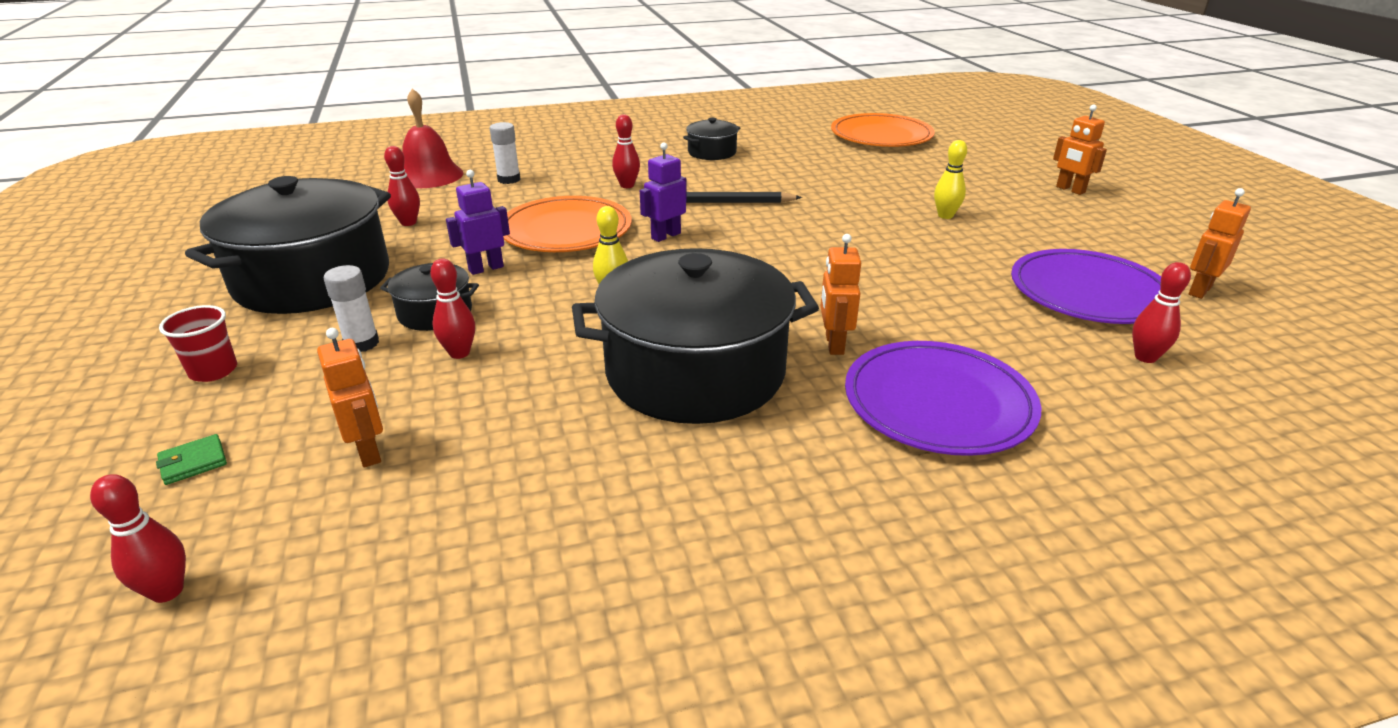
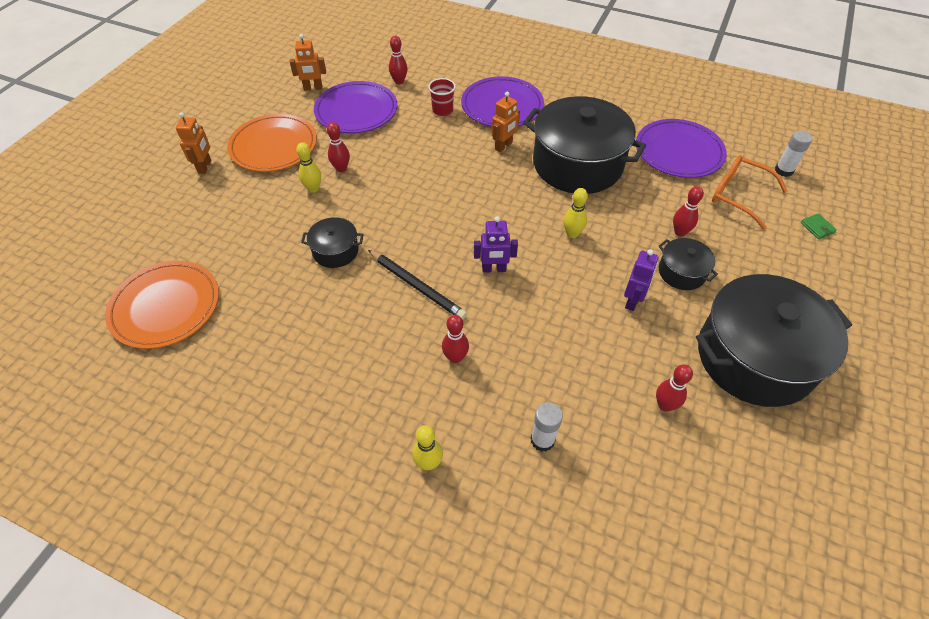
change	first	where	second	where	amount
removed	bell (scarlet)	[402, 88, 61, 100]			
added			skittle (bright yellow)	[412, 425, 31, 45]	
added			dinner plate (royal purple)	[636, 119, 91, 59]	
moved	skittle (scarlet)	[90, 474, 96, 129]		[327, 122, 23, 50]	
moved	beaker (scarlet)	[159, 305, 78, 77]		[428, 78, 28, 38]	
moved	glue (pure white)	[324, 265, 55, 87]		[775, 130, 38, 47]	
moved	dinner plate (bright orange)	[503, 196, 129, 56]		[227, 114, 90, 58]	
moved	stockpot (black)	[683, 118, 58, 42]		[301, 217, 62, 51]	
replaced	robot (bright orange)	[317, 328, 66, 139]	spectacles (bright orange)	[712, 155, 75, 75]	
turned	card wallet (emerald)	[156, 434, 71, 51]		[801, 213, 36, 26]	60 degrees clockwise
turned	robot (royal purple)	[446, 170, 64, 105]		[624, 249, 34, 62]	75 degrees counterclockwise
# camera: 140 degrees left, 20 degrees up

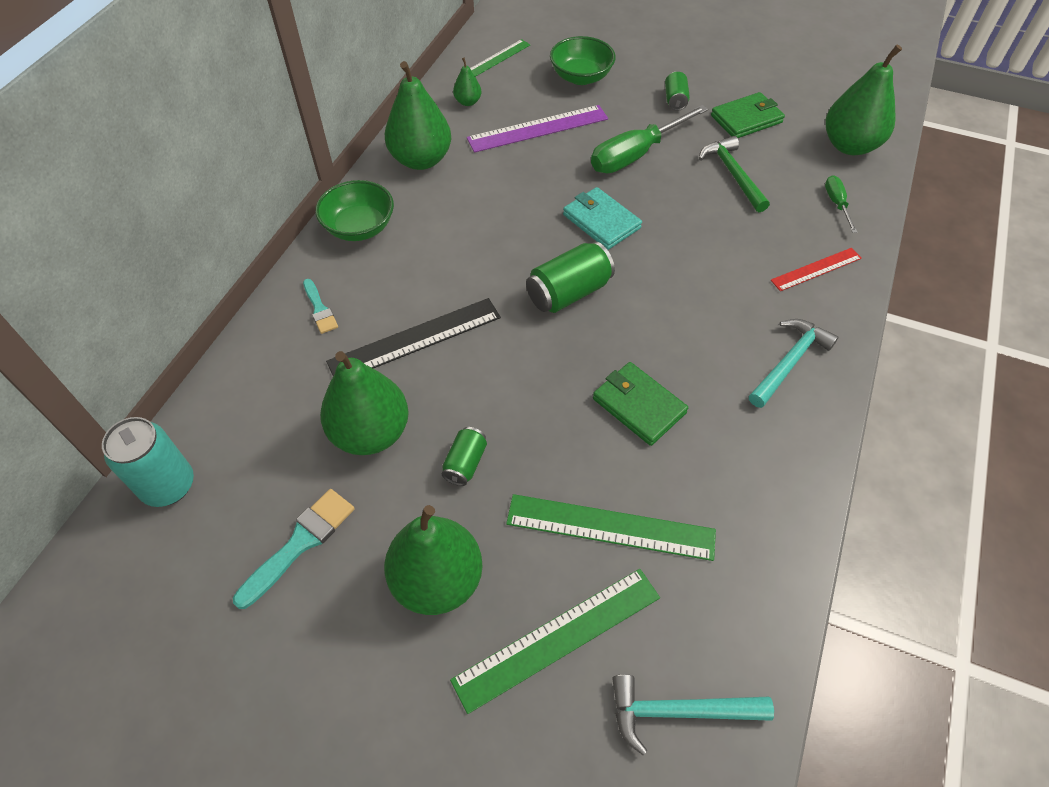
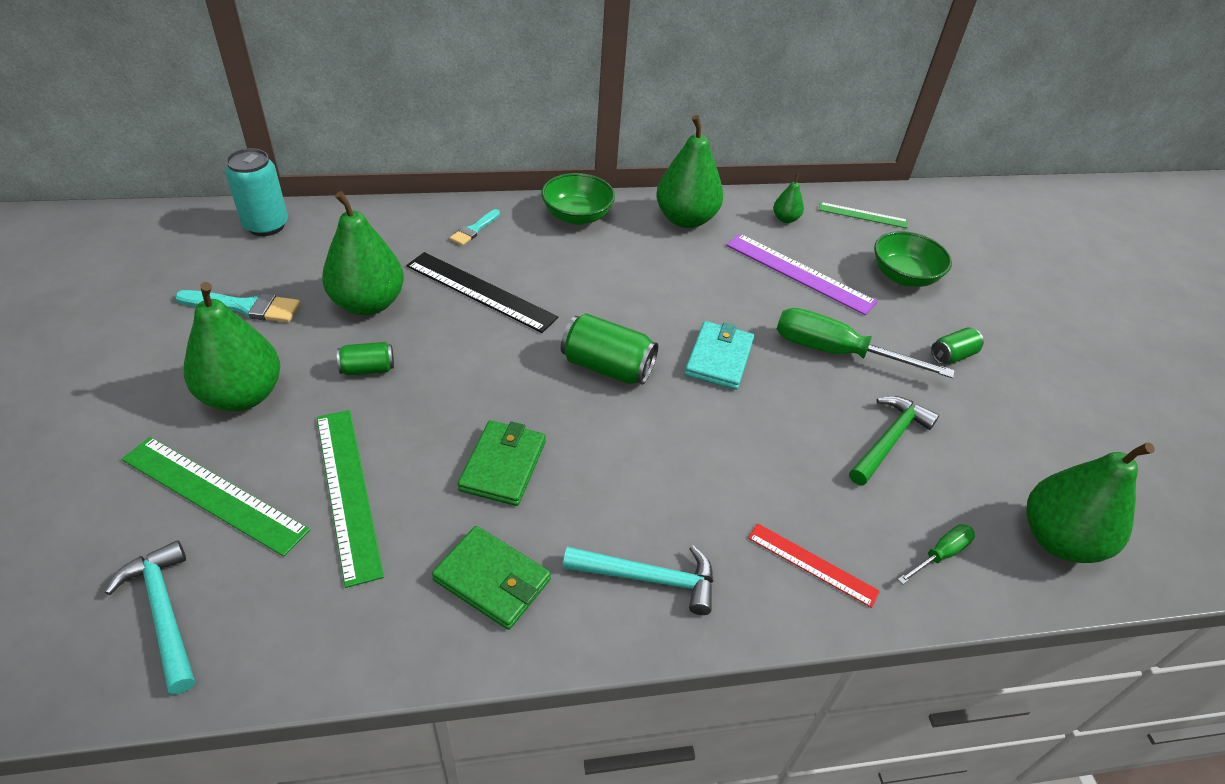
change	first	where	second	where	amount
moved	card wallet (emerald)	[711, 92, 74, 46]		[432, 526, 119, 104]	
# camera: 55 degrees right, 10 degrees down

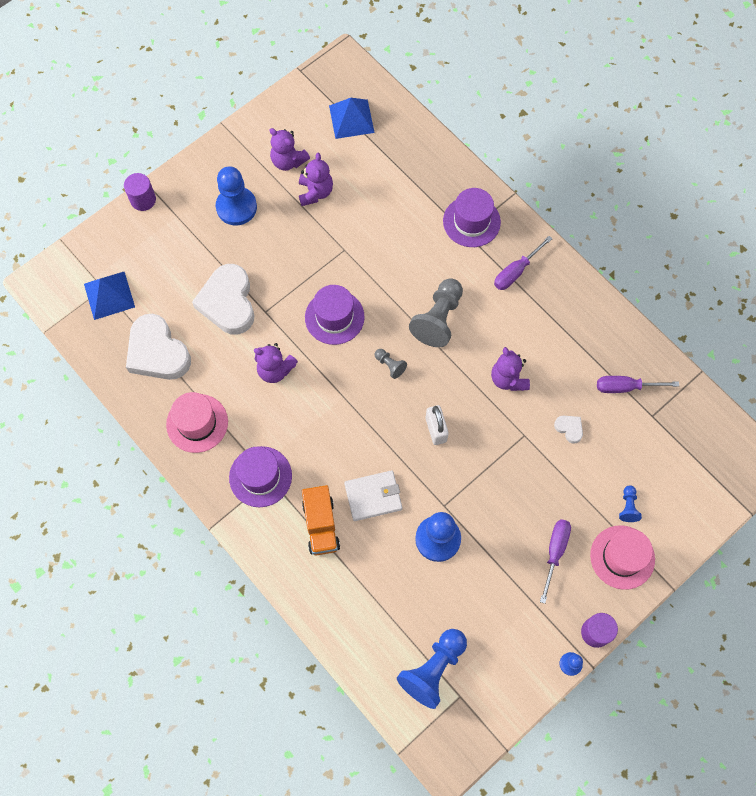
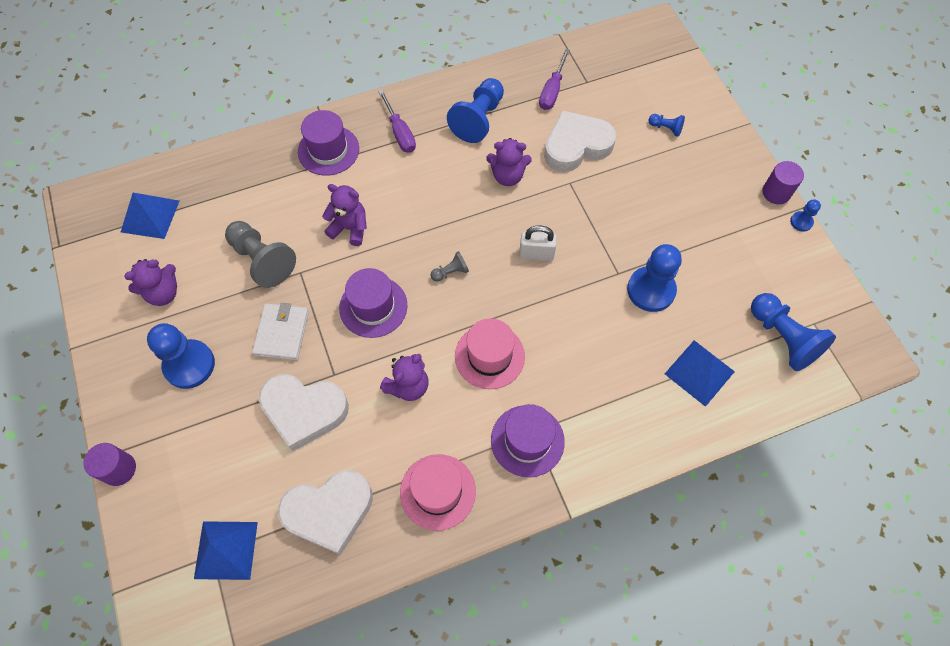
change	first	where	second	where	amount
removed	lorry (bright orange)	[302, 485, 38, 71]			
removed	flat screwdriver (royal purple)	[540, 519, 31, 85]			
added			pawn (cobalt)	[447, 78, 57, 65]	
added			pyramid (cobalt)	[665, 340, 70, 67]	
moved	teddy (royal purple)	[299, 153, 34, 53]		[322, 184, 45, 62]	
moved	card wallet (pure white)	[344, 470, 58, 51]		[252, 303, 57, 57]	
moved	pawn (grey)	[409, 278, 54, 69]		[225, 221, 71, 67]	
moved	hat (pink)	[590, 525, 65, 65]		[455, 318, 70, 71]	
resized	heart (pure white)	[554, 416, 29, 28]		[544, 110, 72, 62]	x2.36
# camera: 70 degrees left, 5 degrees down

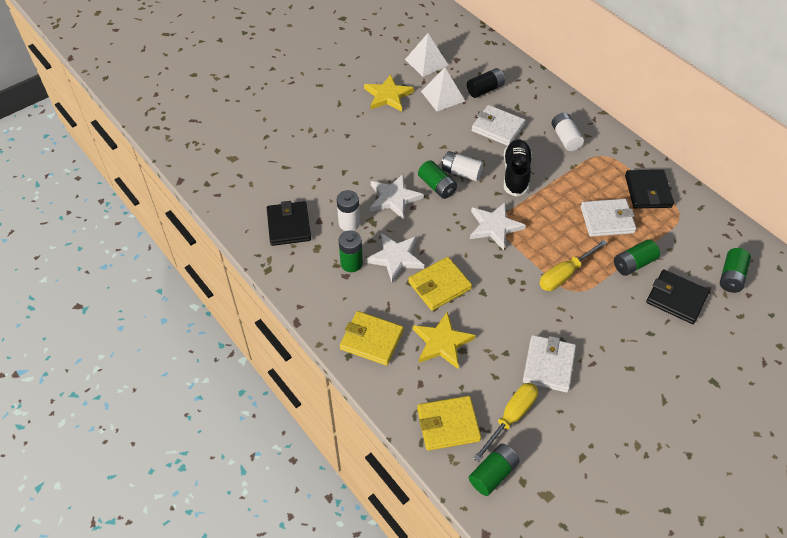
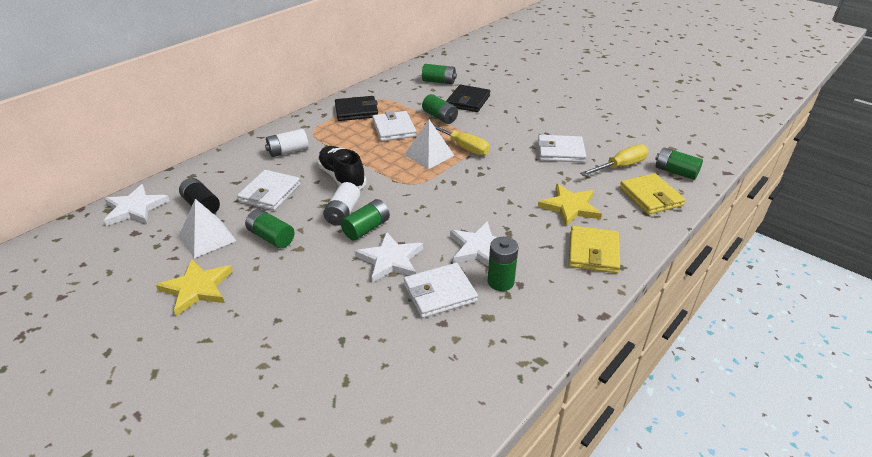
change	first	where	second	where	amount
removed	card wallet (black)	[267, 201, 44, 45]			
removed	card wallet (bright yellow)	[408, 257, 64, 54]			
added			power cell (emerald)	[245, 209, 49, 39]	
moved	pyramid (pure white)	[405, 33, 43, 44]		[404, 119, 51, 50]	
moved	five-pointed star (pure white)	[470, 202, 56, 48]		[104, 184, 66, 42]	
replaced	power cell (pure white)	[337, 190, 23, 41]	card wallet (pure white)	[404, 263, 74, 55]	
turned	flat screwdriver (bright yellow)	[473, 383, 65, 79]		[580, 144, 69, 32]	120 degrees clockwise
turned	lace-up shoe (black)	[503, 139, 29, 58]		[317, 146, 49, 44]	60 degrees clockwise
# camera: 100 degrees left, 15 degrees down

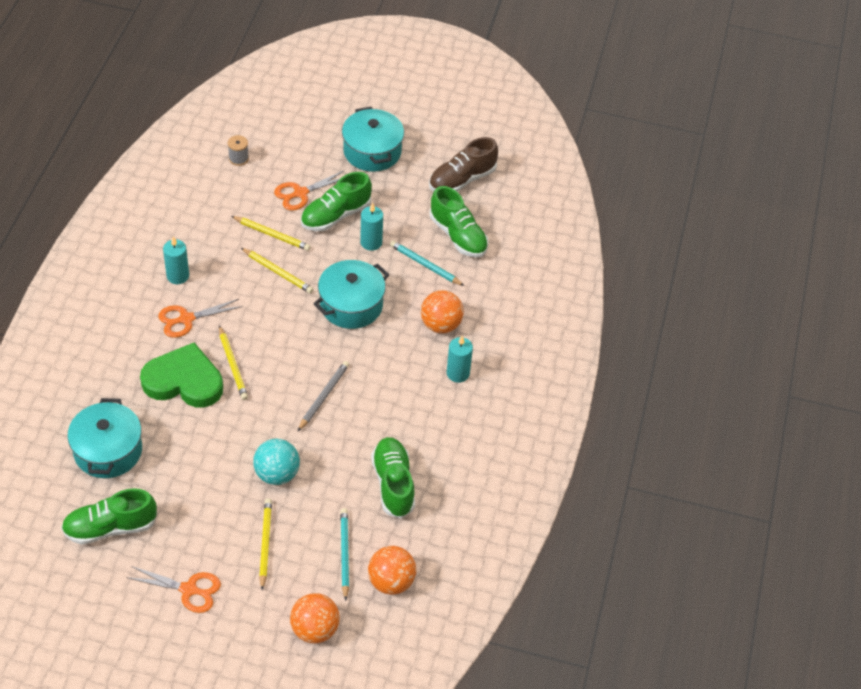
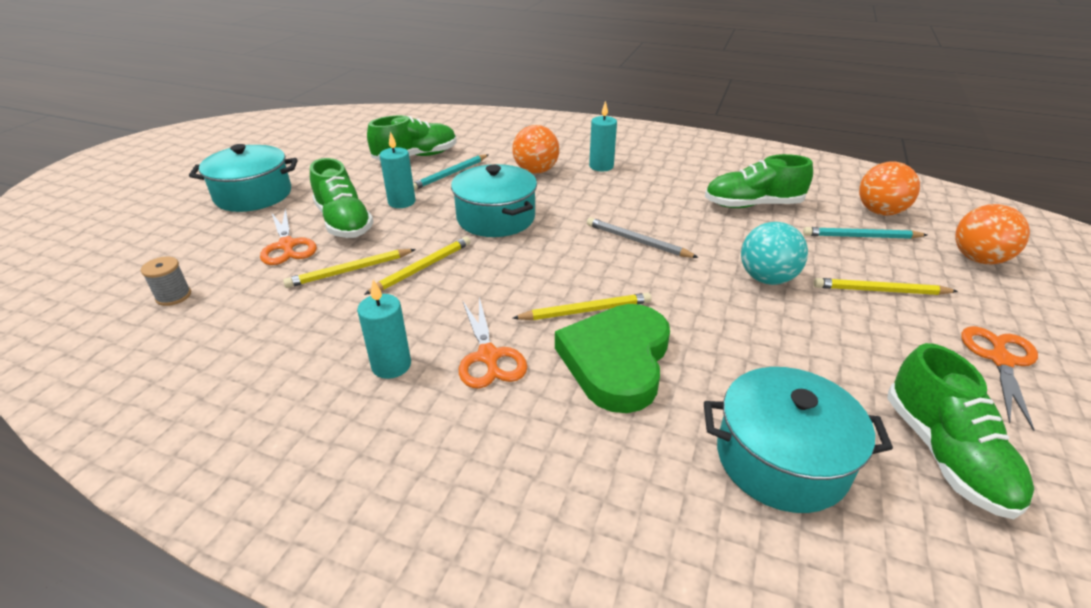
change	first	where	second	where	amount
removed	lace-up shoe (dark brown)	[429, 137, 69, 55]			
turned	wooden pencil (bright yellow)	[231, 216, 80, 35]		[283, 249, 133, 39]	150 degrees counterclockwise
# camera: 80 degrees left, 15 degrees down

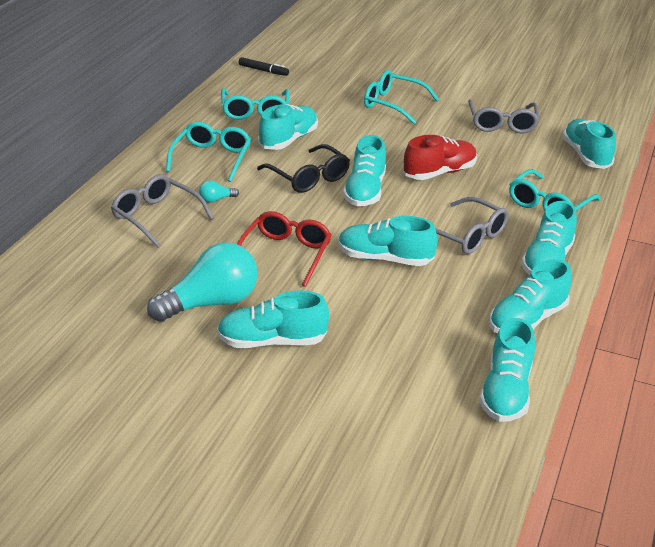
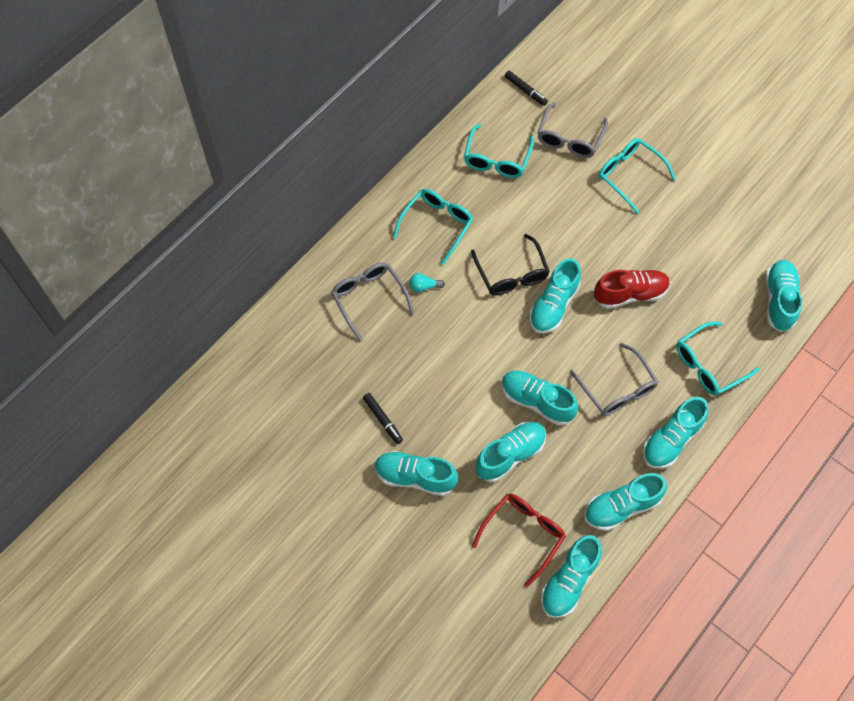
change	first	where	second	where	amount
moved	spectacles (scarlet)	[237, 211, 95, 76]		[472, 494, 94, 93]	
moved	lace-up shoe (turquoise)	[258, 104, 60, 46]		[475, 422, 71, 60]	
moved	spectacles (grey)	[468, 99, 72, 34]		[537, 102, 71, 56]	
replaced	bulb (turquoise)	[147, 242, 111, 80]	felt pen (black)	[363, 393, 40, 51]	
# camera: 20 degrees right, 30 degrees up

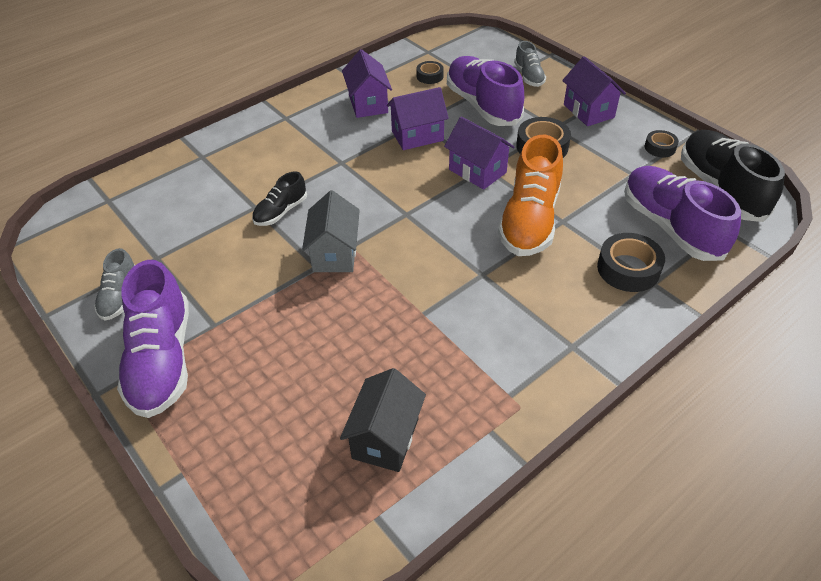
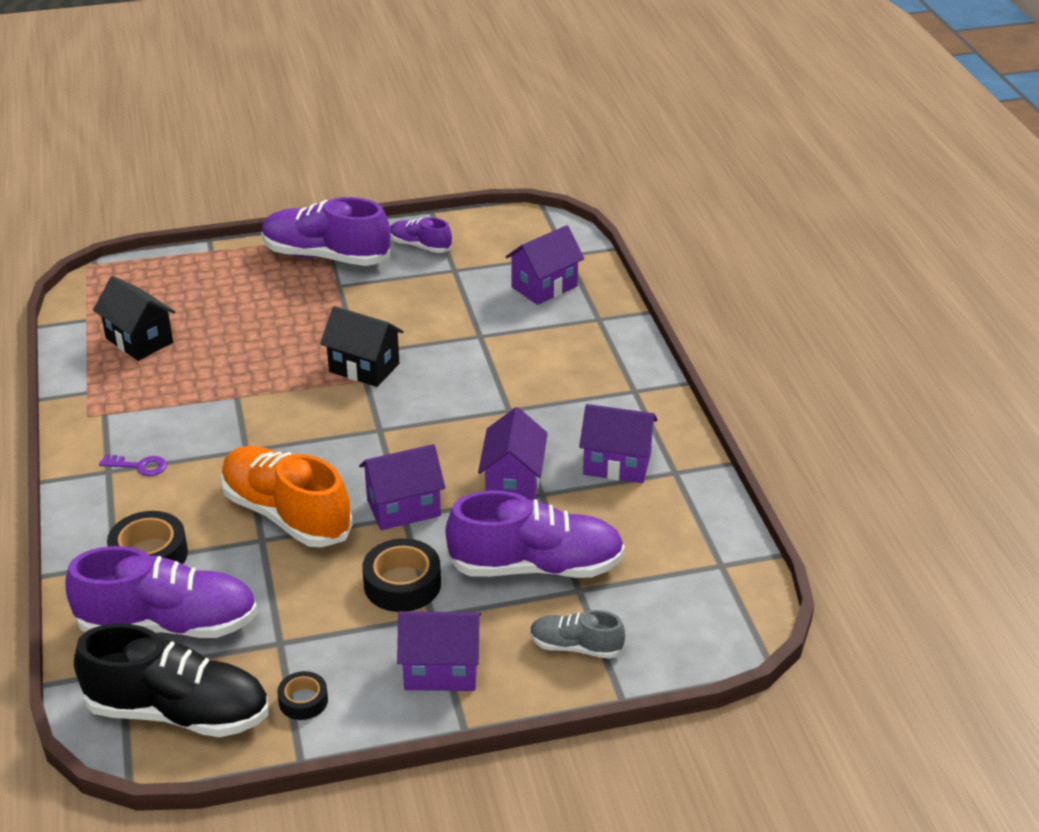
change	first	where	second	where	amount
removed	lace-up shoe (black)	[252, 172, 55, 54]			
removed	sticky tape (black)	[416, 61, 28, 23]			
added			key (royal purple)	[99, 454, 68, 22]	
added			toy house (royal purple)	[505, 225, 79, 80]	
recoloured	lace-up shoe (grey)	[94, 248, 41, 73]	lace-up shoe (royal purple)	[390, 217, 62, 36]	
recoloured	toy house (grey)	[302, 190, 58, 82]	toy house (black)	[320, 306, 84, 81]	
# camera: 115 degrees right, 10 degrees down

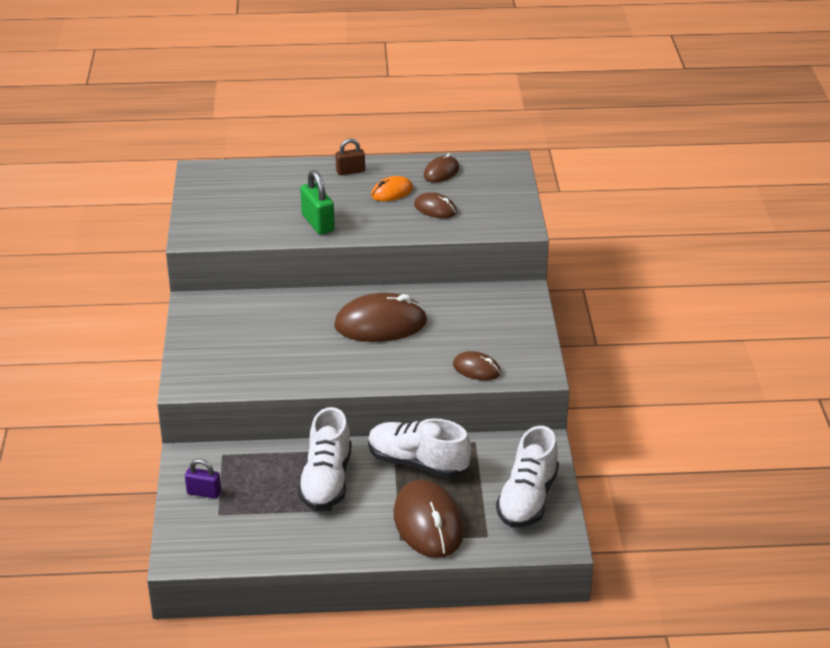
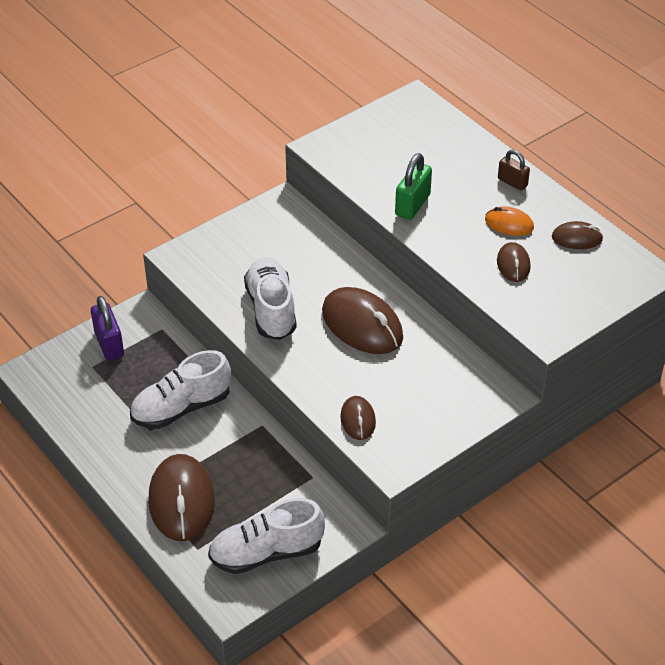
change	first	where	second	where	amount
moved	lace-up shoe (pure white)	[368, 418, 103, 60]		[244, 257, 53, 83]	
turned	PC mouse (dark brown)	[394, 480, 70, 78]		[148, 454, 67, 87]	45 degrees counterclockwise
resized	padlock (royal purple)	[185, 459, 36, 39]		[91, 296, 33, 65]	x1.52
# camera: 55 degrees right, 10 degrees up

